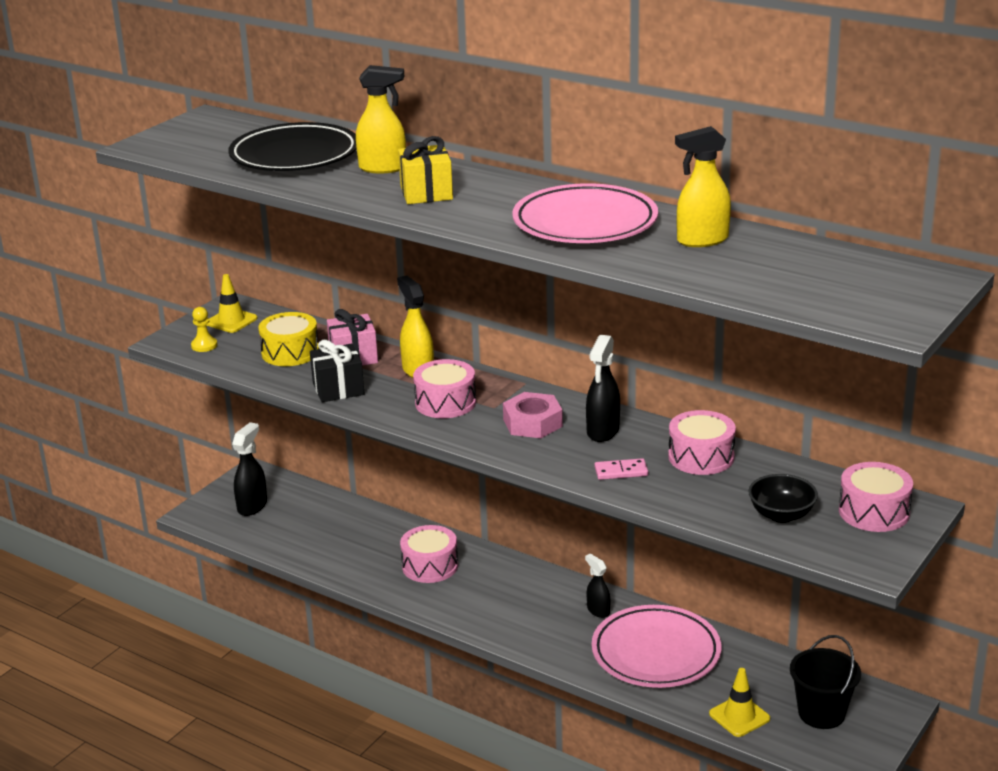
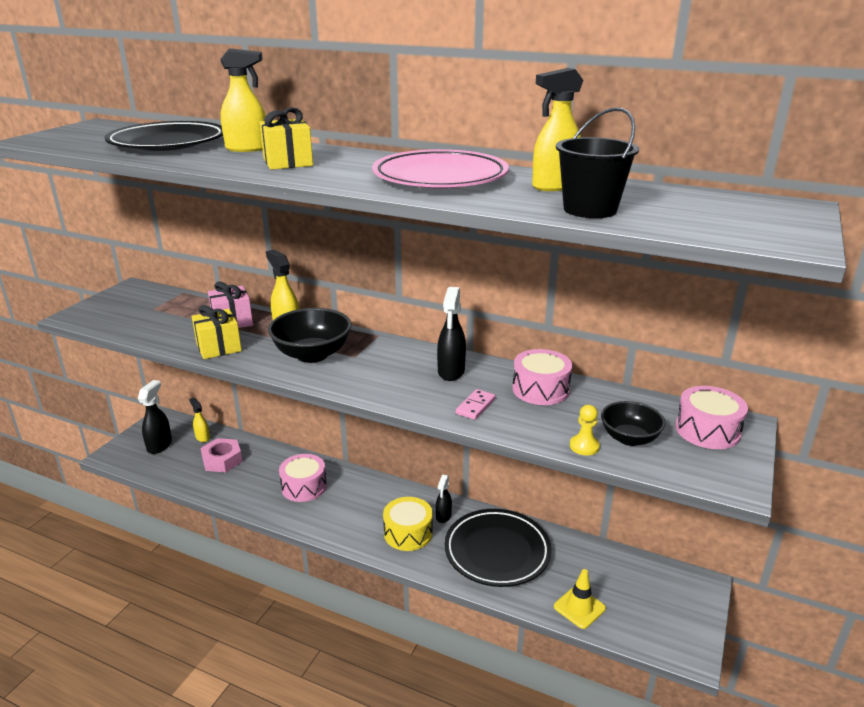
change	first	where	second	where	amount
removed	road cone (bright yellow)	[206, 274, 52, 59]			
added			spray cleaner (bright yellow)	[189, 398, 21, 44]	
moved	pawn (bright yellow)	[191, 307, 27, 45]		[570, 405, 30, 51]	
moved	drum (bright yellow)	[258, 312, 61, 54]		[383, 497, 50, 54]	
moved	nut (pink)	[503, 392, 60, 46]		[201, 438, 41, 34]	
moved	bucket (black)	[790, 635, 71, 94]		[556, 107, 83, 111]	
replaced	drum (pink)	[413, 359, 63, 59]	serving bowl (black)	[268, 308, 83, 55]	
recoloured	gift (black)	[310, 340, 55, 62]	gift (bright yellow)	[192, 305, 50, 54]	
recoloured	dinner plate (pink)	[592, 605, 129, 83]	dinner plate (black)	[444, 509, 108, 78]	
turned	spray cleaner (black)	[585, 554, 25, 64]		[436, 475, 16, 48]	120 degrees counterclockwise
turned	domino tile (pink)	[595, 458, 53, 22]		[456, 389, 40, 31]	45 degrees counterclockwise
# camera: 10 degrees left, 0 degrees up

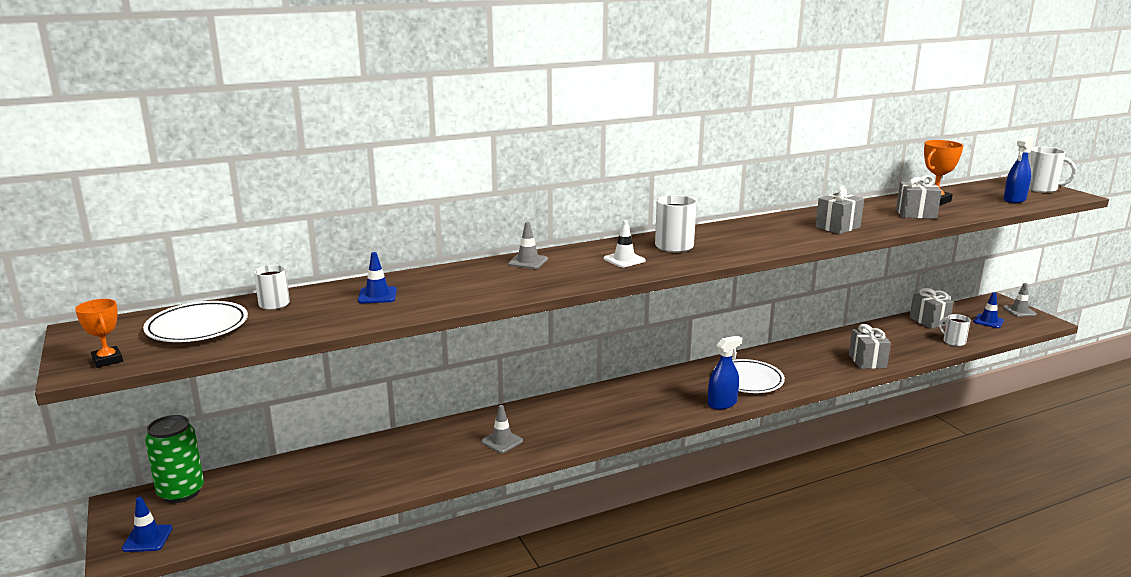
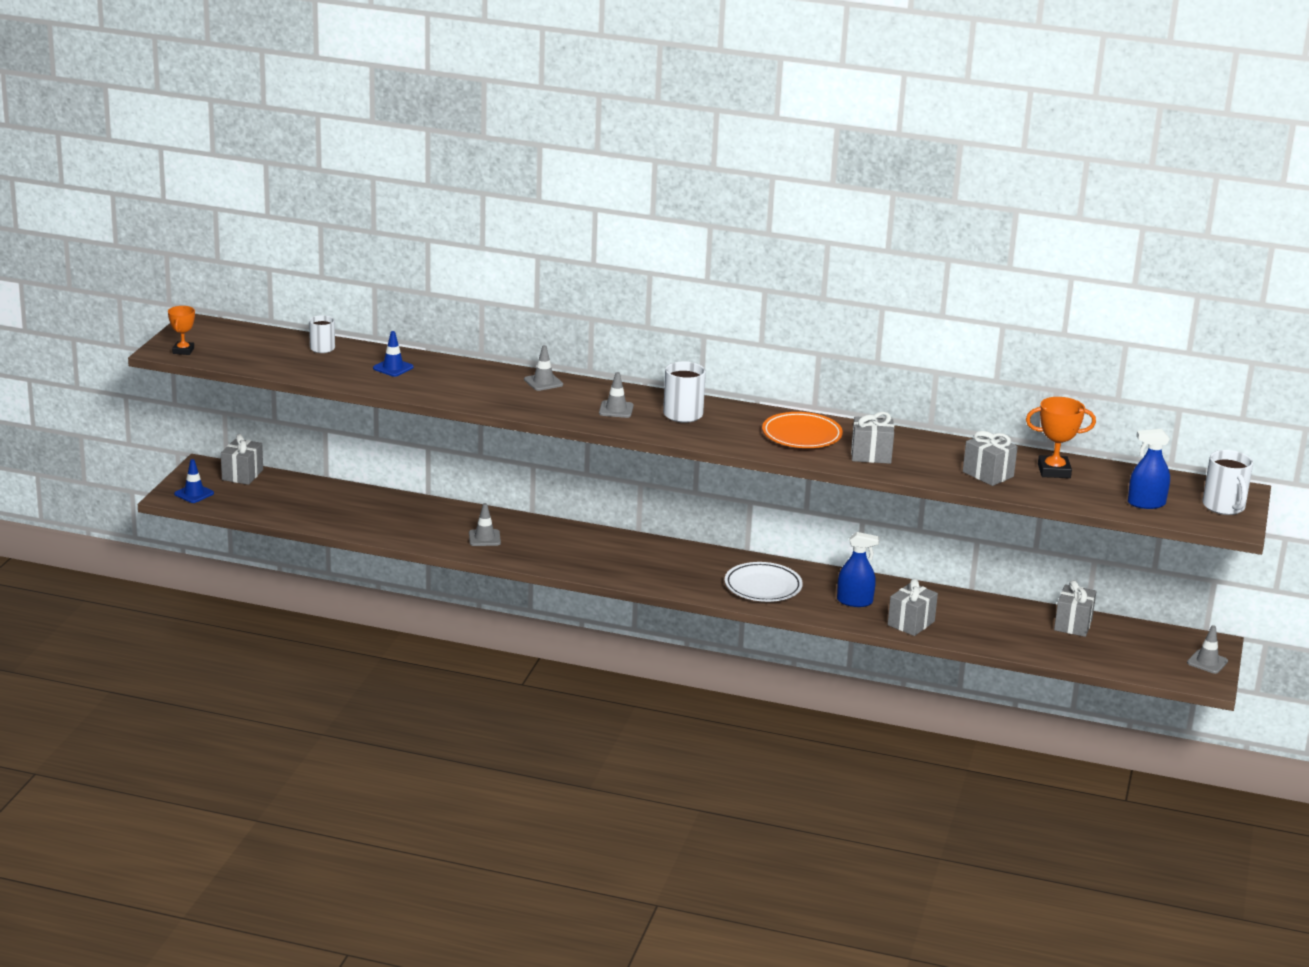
change	first	where	second	where	amount
removed	dinner plate (pure white)	[143, 301, 105, 41]			
removed	mug (pure white)	[939, 314, 32, 32]			
removed	road cone (cobalt)	[974, 292, 30, 36]			
added			dinner plate (bright orange)	[762, 412, 81, 36]	
moved	spray cleaner (cobalt)	[708, 336, 34, 74]		[837, 532, 43, 75]	
replaced	tin (emerald)	[145, 415, 59, 88]	gift (grey)	[221, 434, 42, 51]	
recoloured	road cone (pure white)	[603, 220, 43, 48]	road cone (grey)	[599, 372, 35, 46]	
# camera: 40 degrees right, 5 degrees up

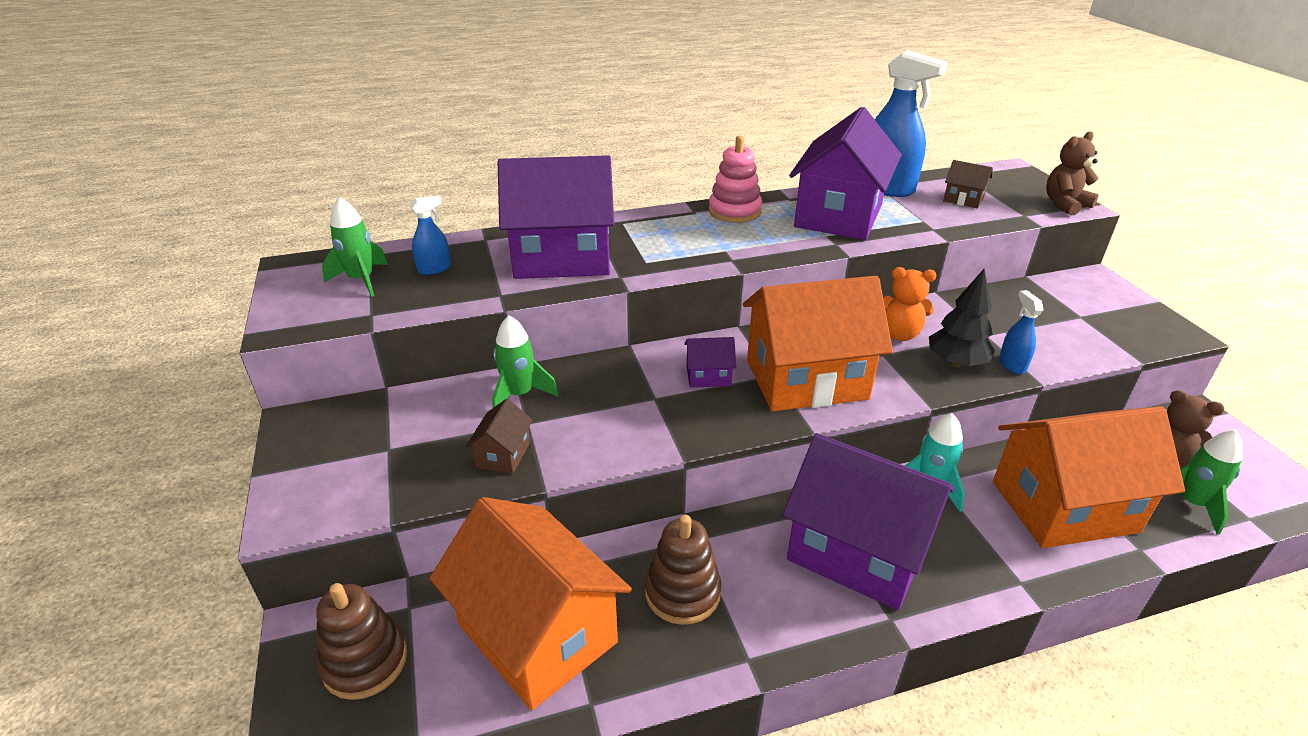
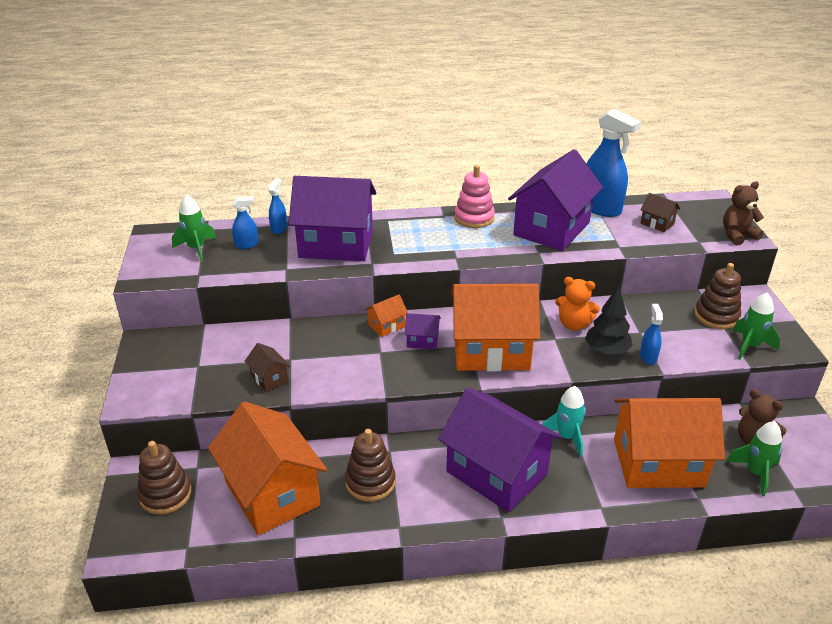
change	first	where	second	where	amount
added			spray cleaner (cobalt)	[268, 178, 19, 56]	
added			toy house (bright orange)	[365, 295, 43, 42]	
added			stacking toy (dark brown)	[694, 263, 47, 66]	
moved	toy rocket (emerald)	[492, 315, 66, 93]		[733, 292, 47, 68]	
turned	toy house (dark brown)	[466, 399, 67, 75]		[245, 343, 46, 49]	60 degrees counterclockwise
# camera: 10 degrees right, 0 degrees up

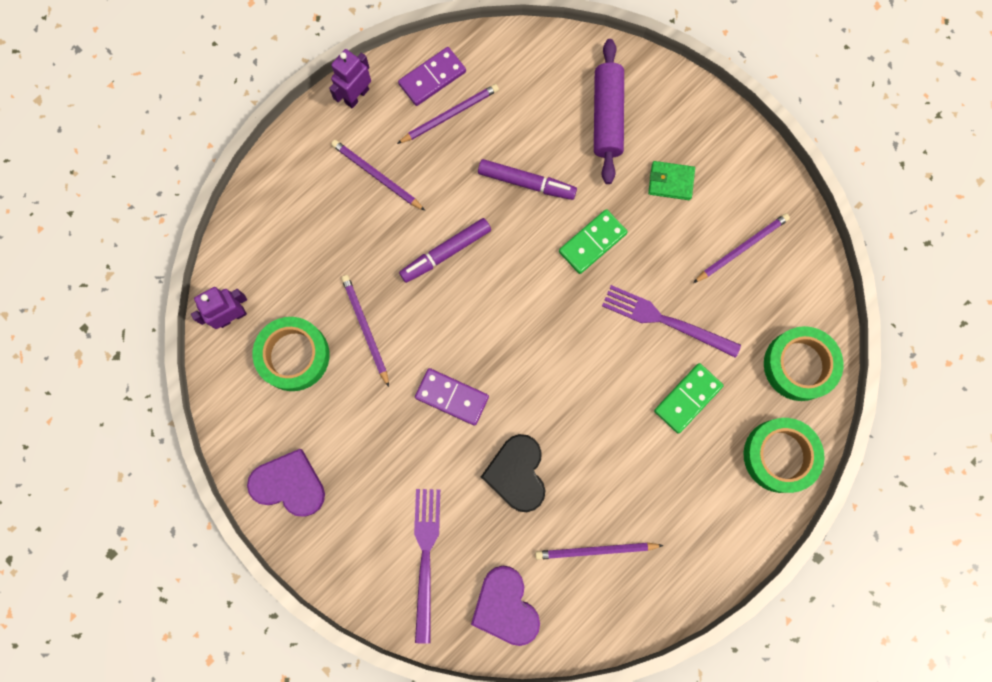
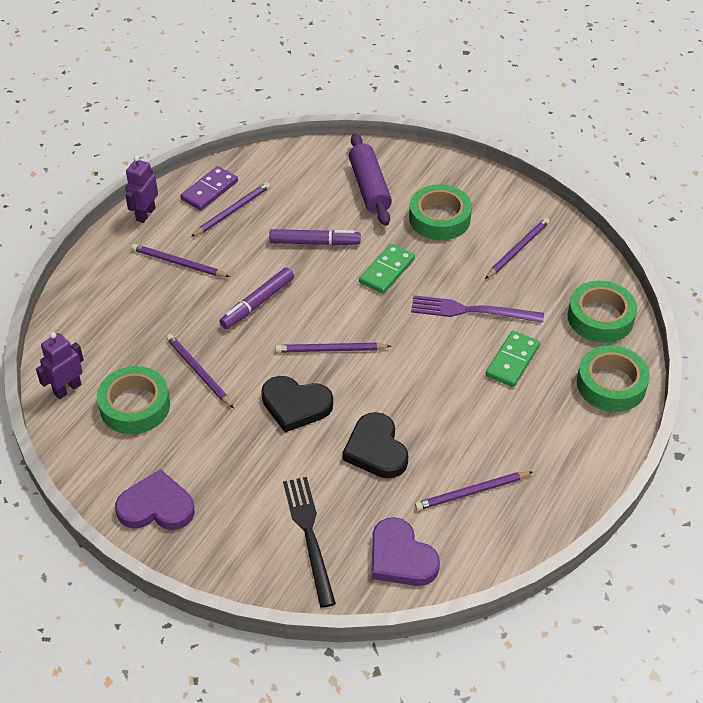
change	first	where	second	where	amount
added			wooden pencil (royal purple)	[275, 343, 116, 9]	
replaced	domino tile (royal purple)	[415, 368, 74, 58]	heart (black)	[261, 376, 72, 57]	
replaced	card wallet (emerald)	[648, 161, 47, 39]	sticky tape (emerald)	[409, 184, 63, 56]	
recoloured	dinner fork (royal purple)	[414, 489, 26, 155]	dinner fork (black)	[283, 477, 53, 131]	
# camera: 15 degrees left, 30 degrees down

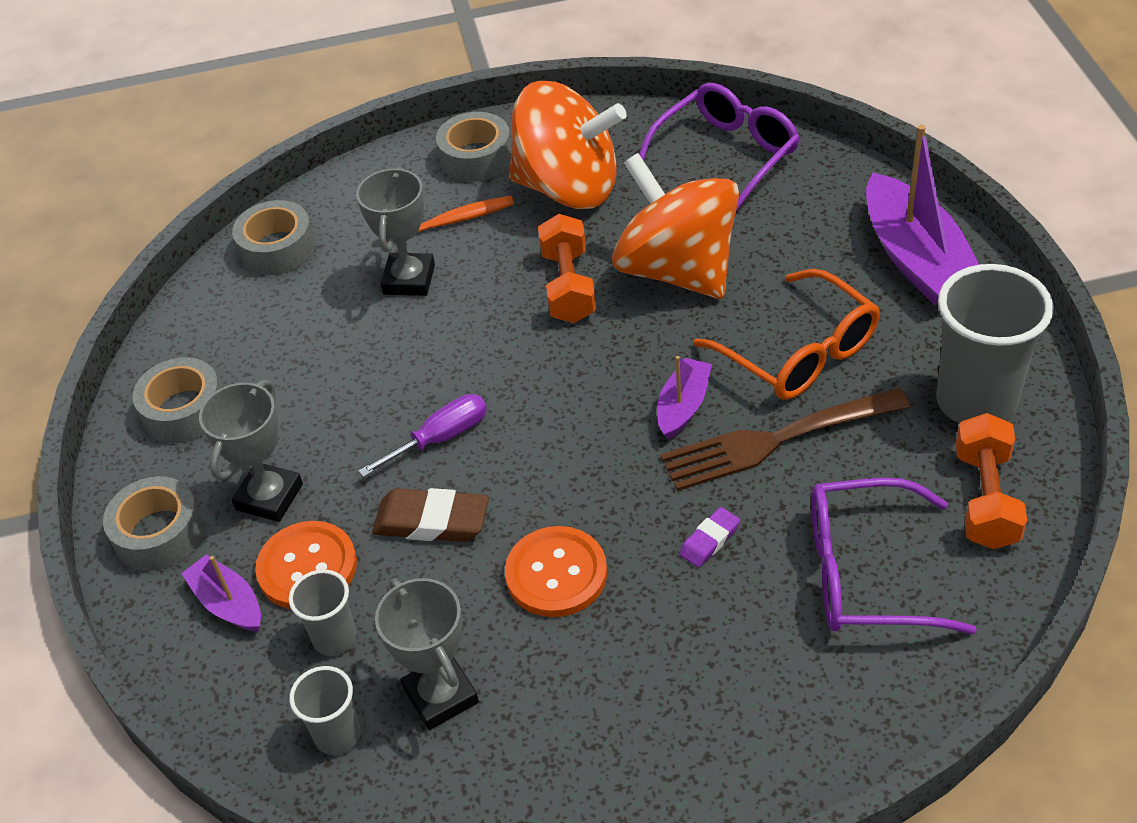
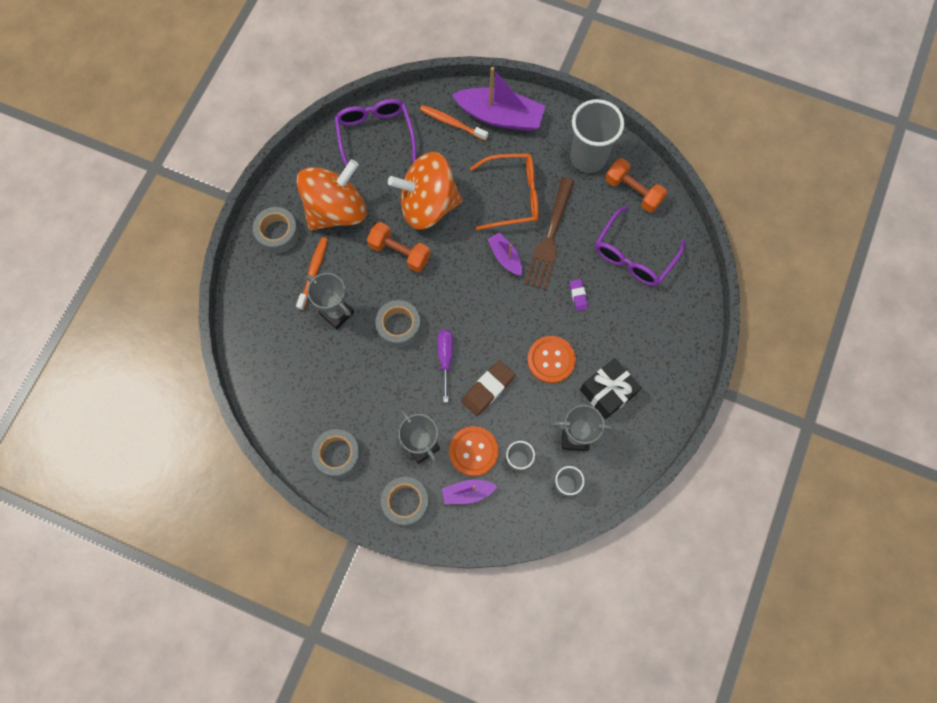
change	first	where	second	where	amount
added			dental brush (bright orange)	[420, 105, 68, 36]	
added			gift (black)	[580, 358, 61, 61]	
moved	sticky tape (grey)	[232, 200, 83, 75]		[375, 300, 46, 48]	
# camera: 60 degrees left, 25 degrees up

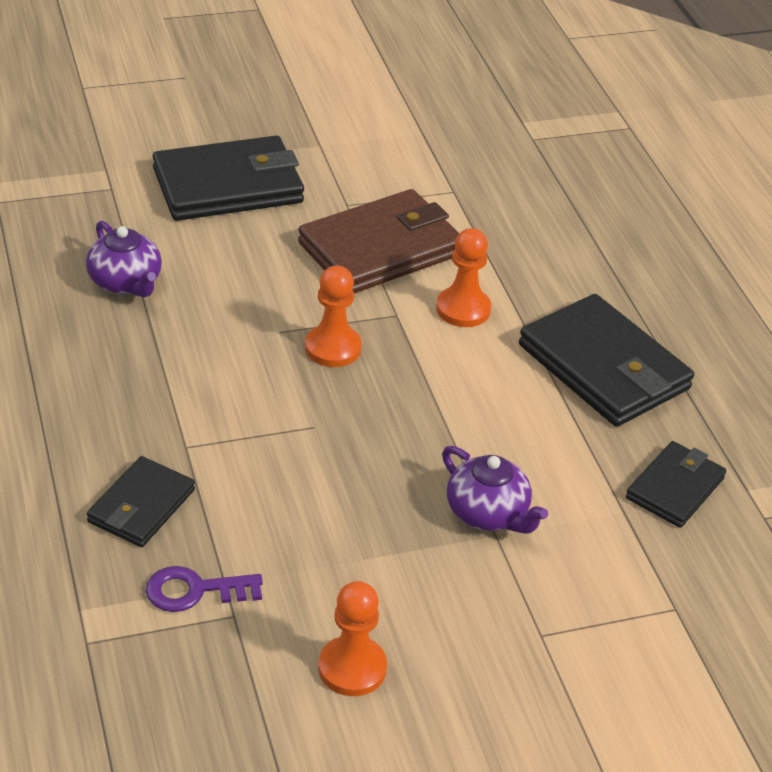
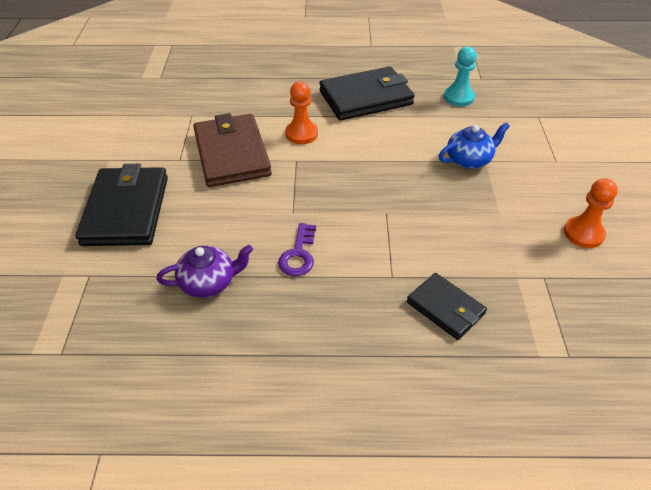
change	first	where	second	where	amount
removed	pawn (bright orange)	[305, 265, 57, 102]			
moved	key (royal purple)	[146, 566, 117, 46]		[278, 223, 38, 53]	
replaced	card wallet (black)	[626, 441, 100, 87]	pawn (turquoise)	[444, 46, 33, 60]	
recoloured	tea pot (royal purple)	[442, 446, 106, 88]	tea pot (cobalt)	[439, 122, 71, 47]	
# camera: 70 degrees left, 5 degrees up

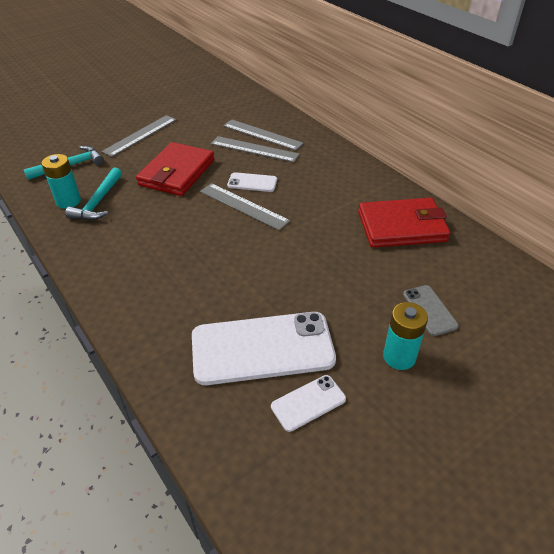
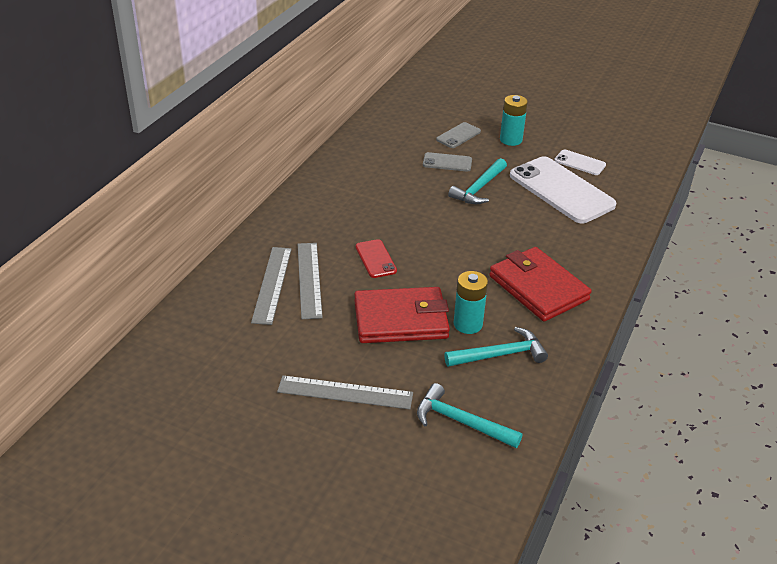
change	first	where	second	where	amount
removed	straightedge (grey)	[200, 183, 90, 47]			
added			mobile phone (grey)	[423, 152, 49, 20]	
added			carpenter's hammer (turquoise)	[448, 158, 59, 46]	
moved	power cell (turquoise)	[41, 154, 40, 55]		[454, 271, 34, 63]	
moved	card wallet (scarlet)	[358, 198, 92, 50]		[489, 247, 103, 75]	
recoloured	mobile phone (pure white)	[227, 172, 50, 20]	mobile phone (scarlet)	[356, 239, 41, 39]	
# camera: 120 degrees left, 5 degrees down

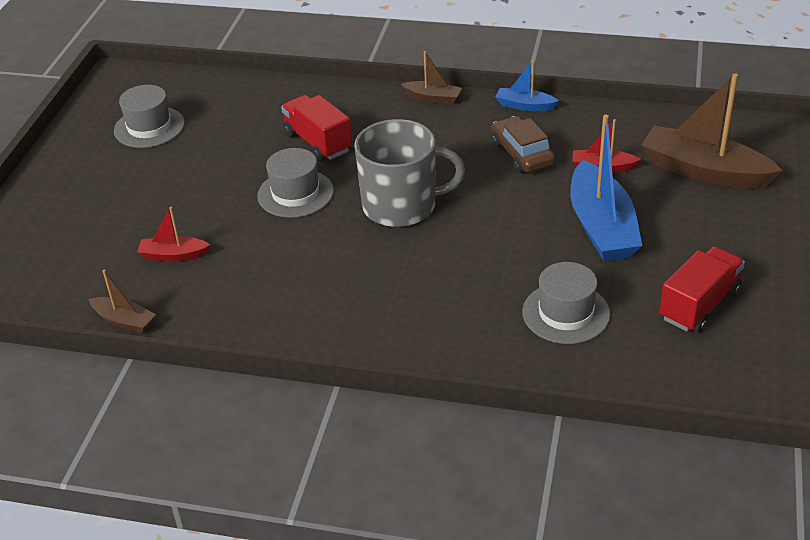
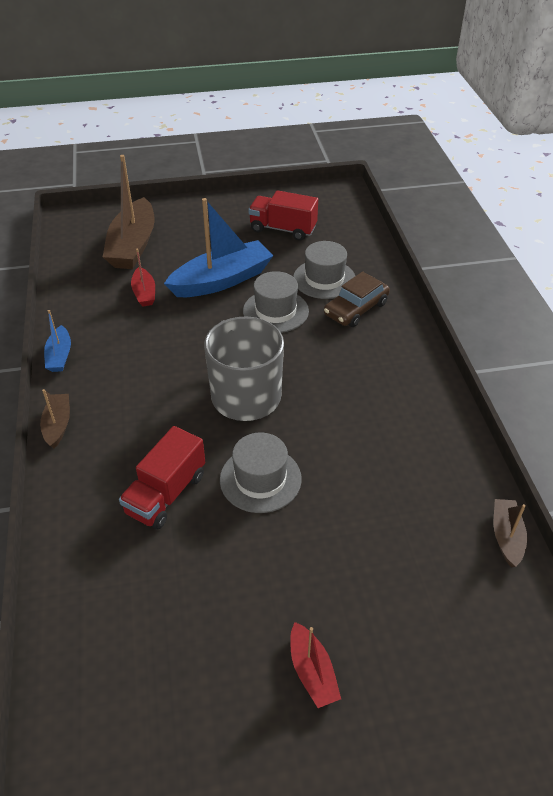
change	first	where	second	where	amount
moved	hat (grey)	[114, 85, 71, 63]		[243, 271, 66, 62]	
moved	boat (scarlet)	[137, 207, 73, 54]		[290, 622, 51, 86]	
moved	automobile (dark brown)	[491, 116, 65, 57]		[324, 271, 66, 56]	
# camera: 115 degrees left, 5 degrees up

